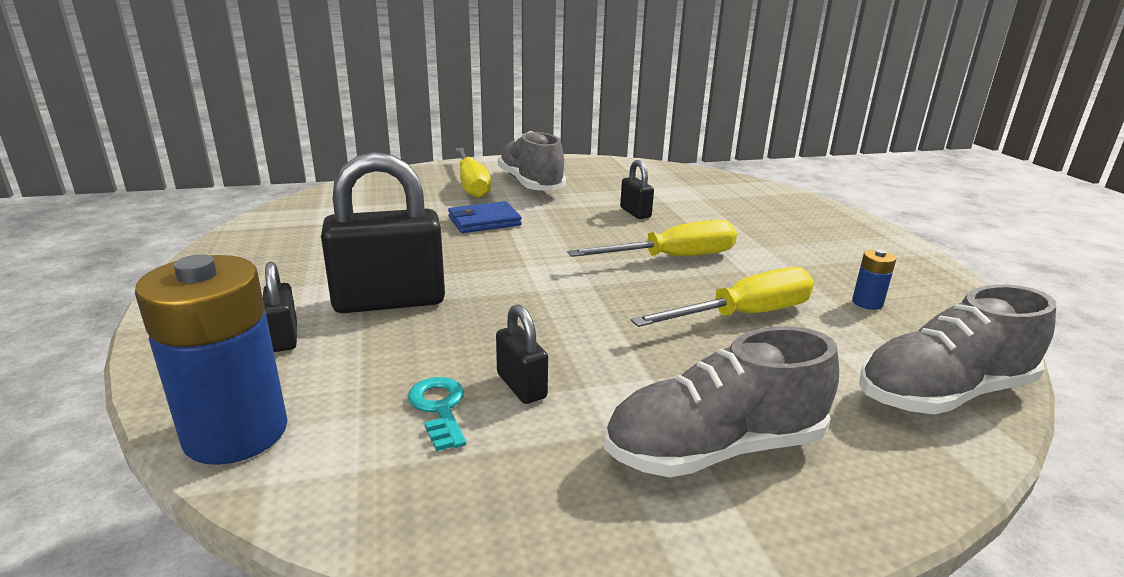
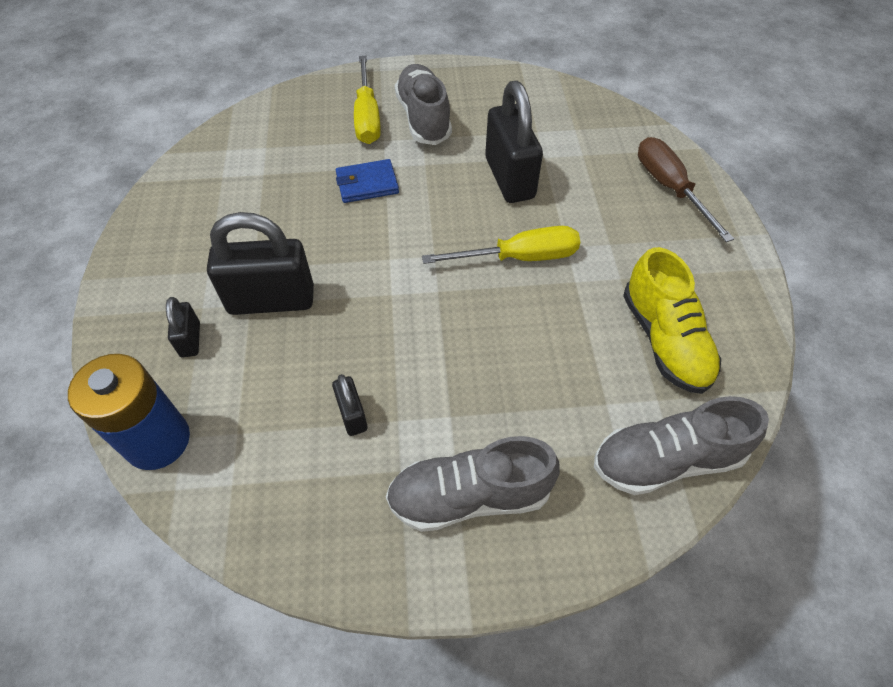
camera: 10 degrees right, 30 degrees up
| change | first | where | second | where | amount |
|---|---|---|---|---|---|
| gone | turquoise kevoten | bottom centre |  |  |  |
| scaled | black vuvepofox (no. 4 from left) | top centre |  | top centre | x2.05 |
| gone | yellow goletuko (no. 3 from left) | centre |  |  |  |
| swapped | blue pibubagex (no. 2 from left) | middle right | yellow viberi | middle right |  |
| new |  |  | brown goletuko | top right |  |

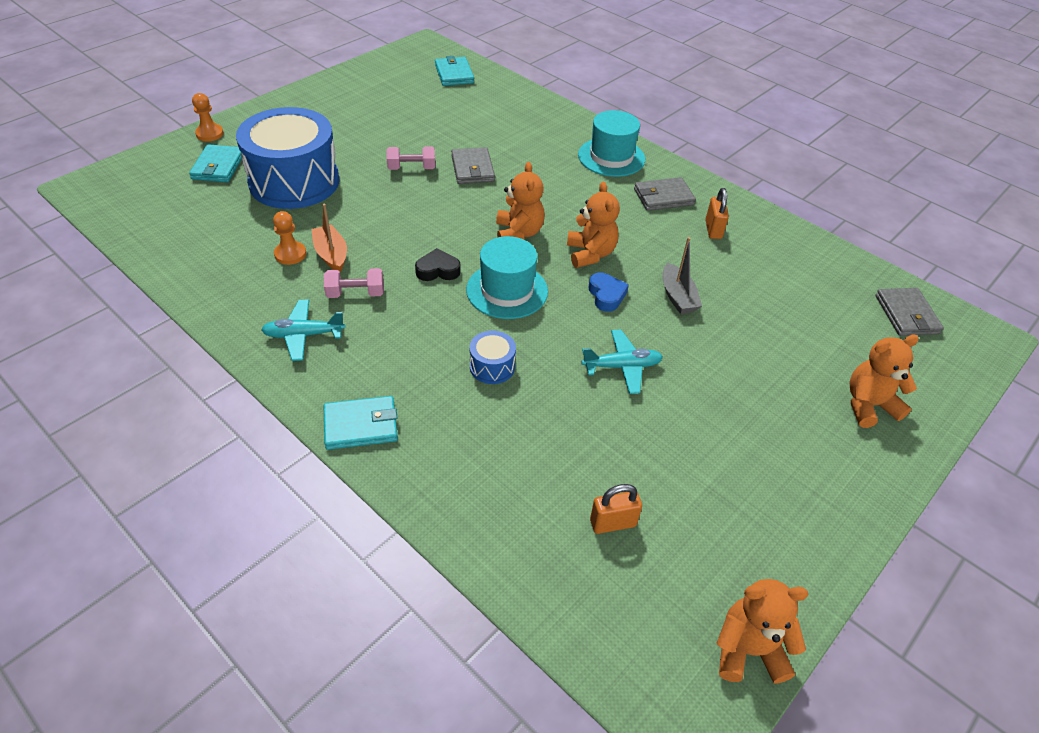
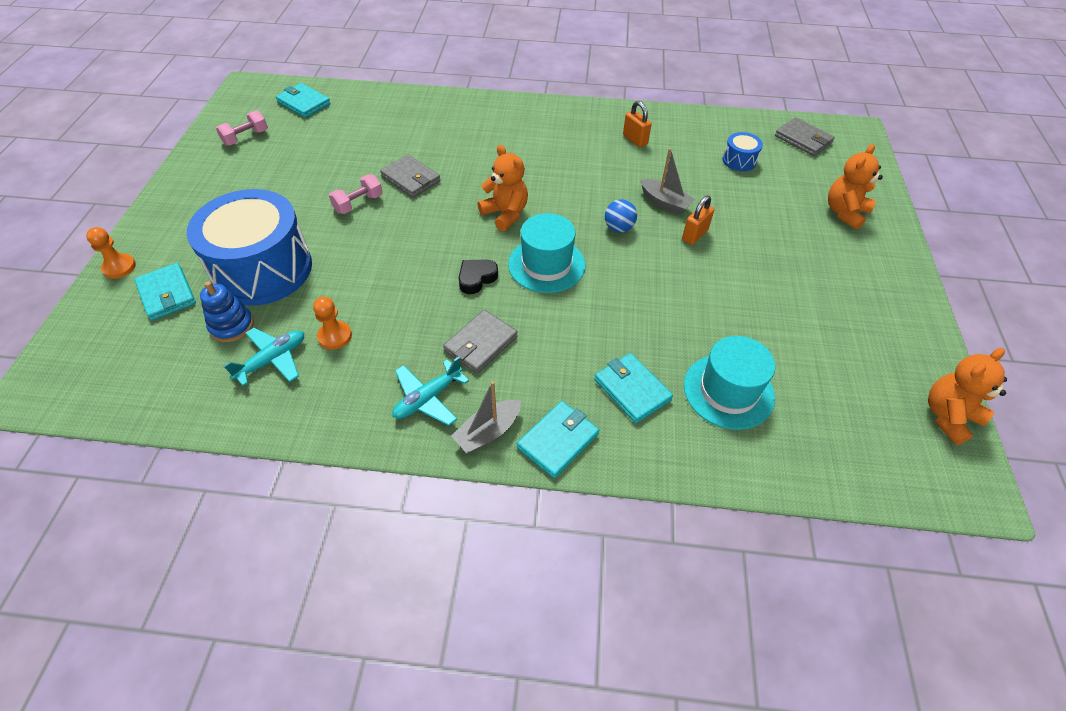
camera: 35 degrees left, 5 degrees up
| change | first | where | second | where | amount |
|---|---|---|---|---|---|
| gone | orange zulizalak | top left |  |  |  |
| shifted | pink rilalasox (no. 1 from left) | centre |  | top left |  |
| shifted | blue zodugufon (no. 2 from left) | centre |  | top right |  |
| gone | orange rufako (no. 2 from left) | top centre |  |  |  |
| shifted | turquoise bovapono (no. 2 from left) | top centre |  | middle right |  |
| shifted | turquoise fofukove (no. 2 from left in the first image) | centre | turquoise fofukove (no. 1 from left) | middle left |  |
| swapped | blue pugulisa | centre | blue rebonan | top centre |  |
| shifted | orange vuvepofox (no. 1 from left in the first image) | bottom centre | orange vuvepofox (no. 2 from left) | top centre |  |
| shifted | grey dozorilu (no. 2 from left) | top centre |  | centre |  |
| new |  |  | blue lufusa | middle left |  |
| new |  |  | grey zulizalak (no. 1 from left) | centre |  |
| new |  |  | turquoise dozorilu (no. 4 from left) | centre |  |

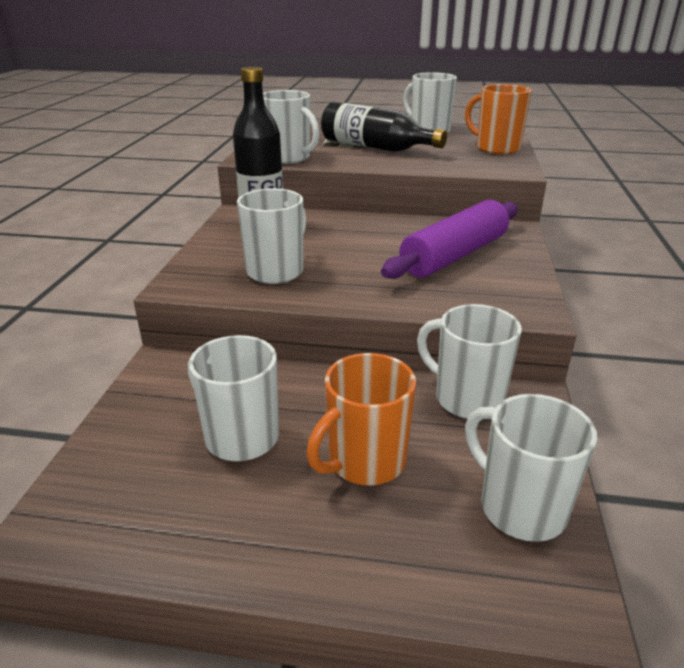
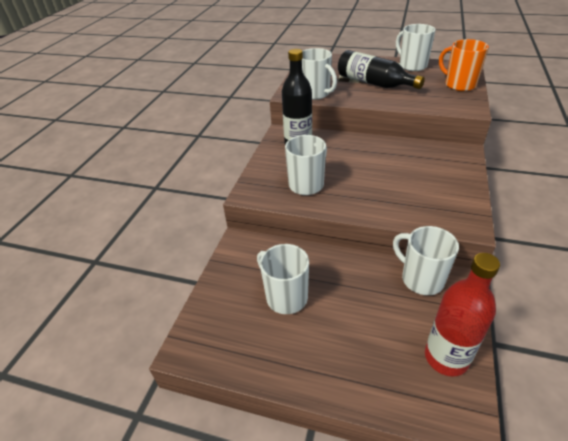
camera: 10 degrees right, 10 degrees up
| change | first | where | second | where | amount |
|---|---|---|---|---|---|
| gone | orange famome (no. 1 from left) | centre |  |  |  |
| gone | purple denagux | centre |  |  |  |
| swapped | white famome (no. 6 from left) | bottom right | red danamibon | bottom right |  |

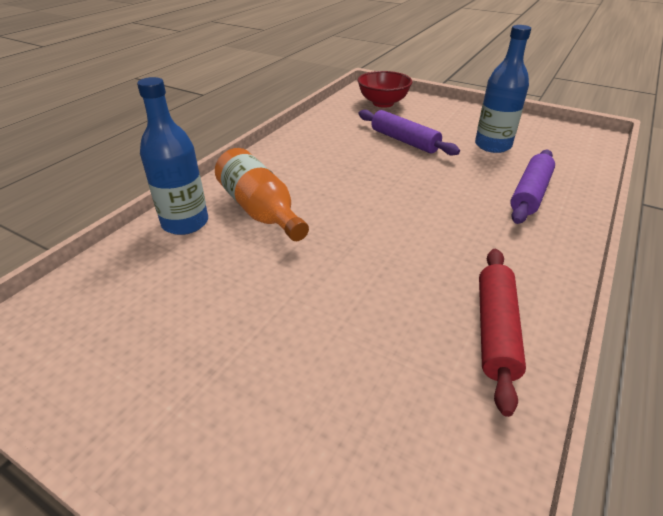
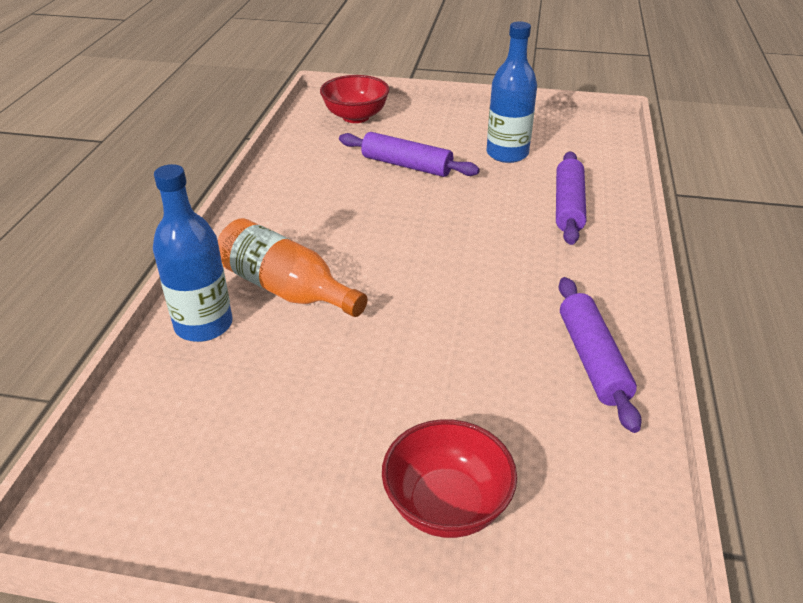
camera: 20 degrees left, 0 degrees up
| change | first | where | second | where | amount |
|---|---|---|---|---|---|
| repainted | red denagux | middle right | purple denagux (no. 3 from left) | middle right |  |
| new |  |  | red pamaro (no. 2 from left) | bottom centre |  |

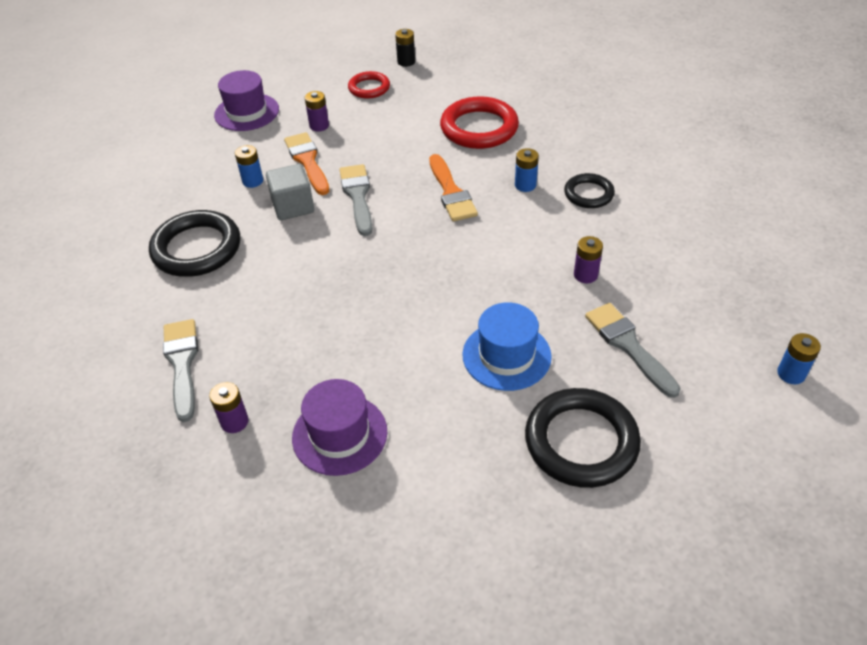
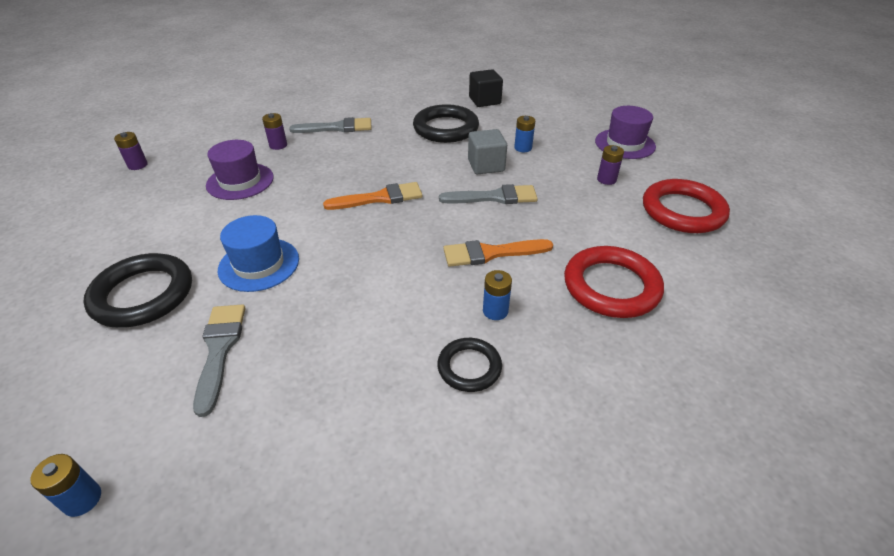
camera: 95 degrees right, 5 degrees down
| change | first | where | second | where | amount |
|---|---|---|---|---|---|
| shifted | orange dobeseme (no. 1 from left) | top centre |  | centre |  |
| scaled | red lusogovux (no. 1 from left in the first image) | top centre | red lusogovux (no. 2 from left) | middle right | x1.73 |
| gone | black pibubagex | top centre |  |  |  |
| shifted | purple pibubagex (no. 3 from left in the first image) | middle right | purple pibubagex (no. 1 from left) | top left |  |
| rotated | grey dobeseme (no. 3 from left in the first image) | middle right | grey dobeseme (no. 1 from left) | middle left | 75 degrees counterclockwise |
| new |  |  | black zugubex | top centre |  |

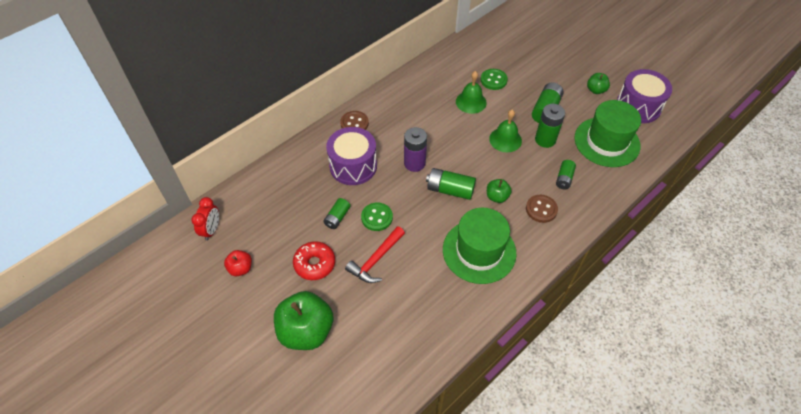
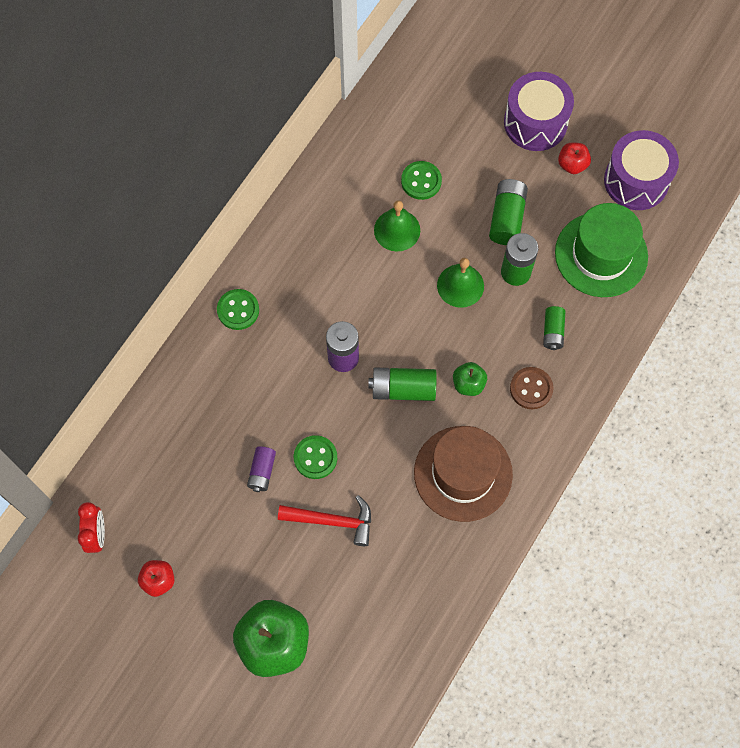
camera: 15 degrees left, 15 degrees up
| change | first | where | second | where | amount |
|---|---|---|---|---|---|
| gone | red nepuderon | centre |  |  |  |
| repainted | green pibubagex (no. 1 from left) | centre | purple pibubagex (no. 1 from left) | centre |  |
| shifted | purple zodugufon (no. 1 from left) | centre |  | top right |  |
| repainted | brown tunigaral (no. 1 from left) | top centre | green tunigaral (no. 1 from left) | middle left |  |
| rotated | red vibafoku | centre |  | bottom centre | 105 degrees counterclockwise |
| repainted | green bovapono (no. 1 from left) | centre | brown bovapono | centre |  |
| repainted | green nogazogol (no. 3 from left) | top right | red nogazogol (no. 2 from left) | top right |  |

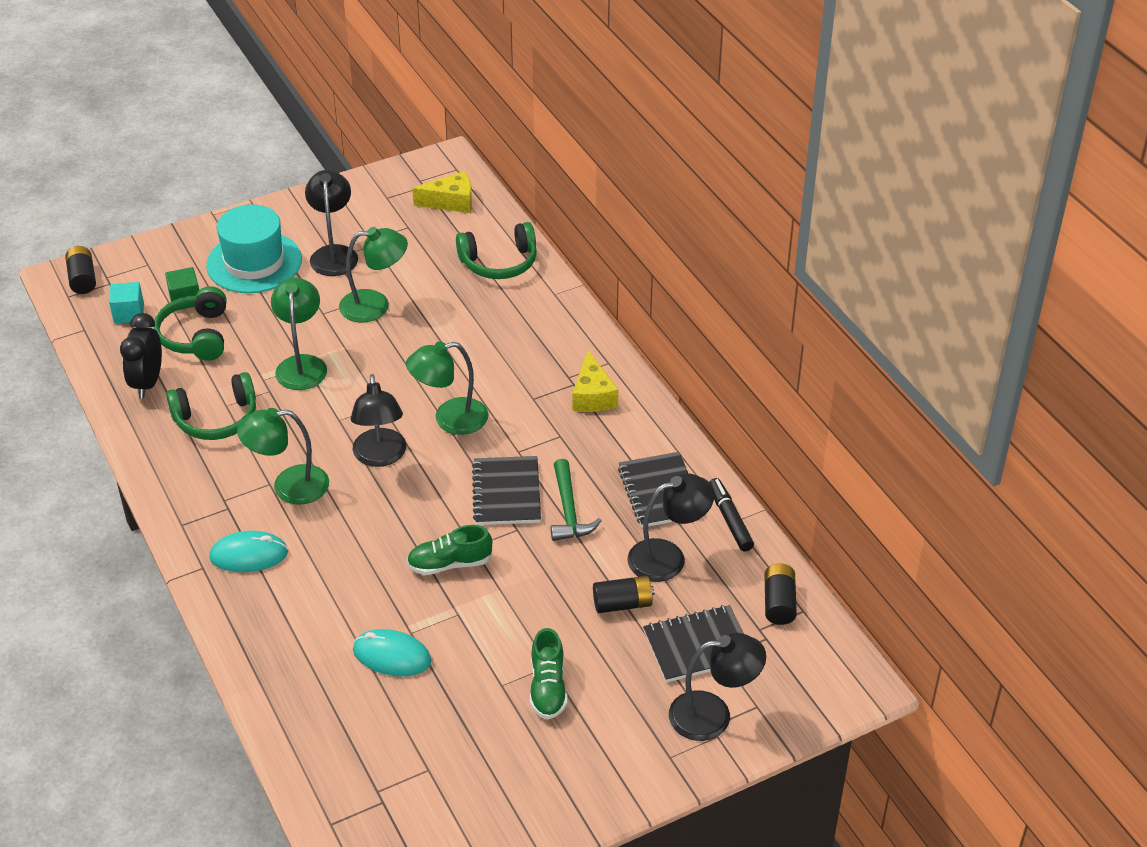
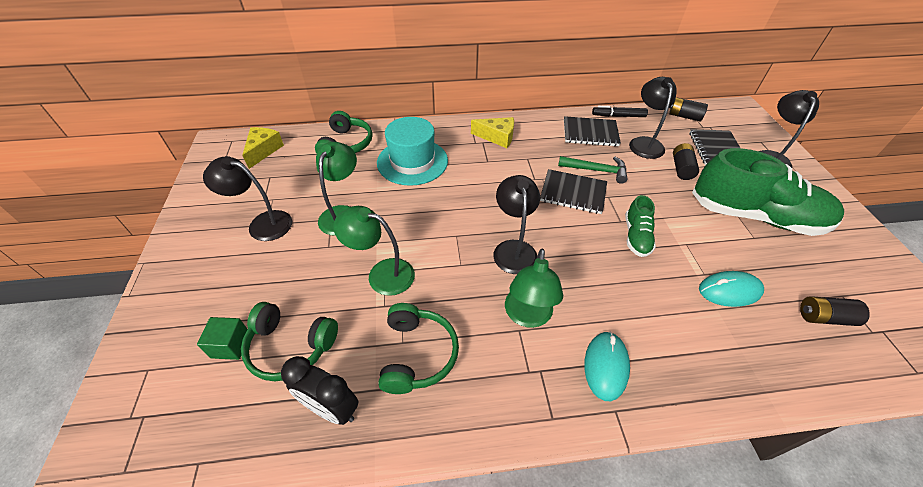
camera: 70 degrees left, 5 degrees up
| change | first | where | second | where | amount |
|---|---|---|---|---|---|
| shifted | black pibubagex (no. 1 from left in the first image) | top left | black pibubagex (no. 3 from left) | middle right |  |
| gone | turquoise zugubex | middle left |  |  |  |
| shifted | turquoise bovapono | top left |  | top centre |  |
| rotated | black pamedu (no. 2 from left) | middle left |  | centre | 105 degrees counterclockwise |
| rotated | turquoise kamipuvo (no. 2 from left) | bottom centre |  | middle right | 45 degrees clockwise |
| gone | green pamedu (no. 4 from left) | centre |  |  |  |
| scaled | green viberi (no. 2 from left) | bottom centre |  | middle right | x2.14 |

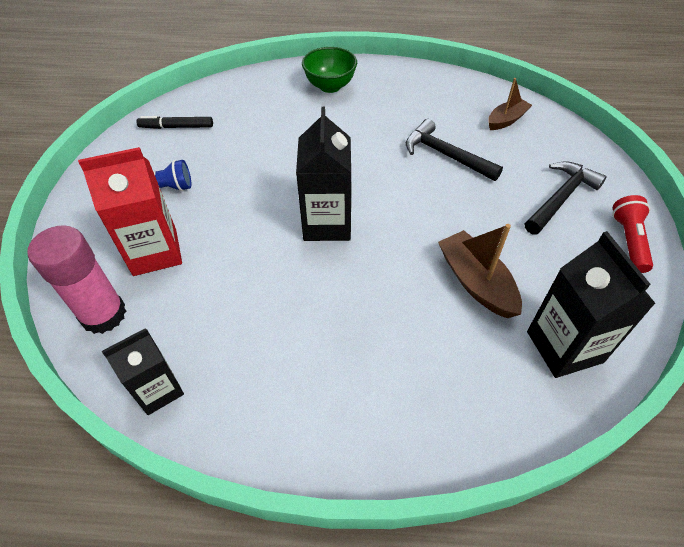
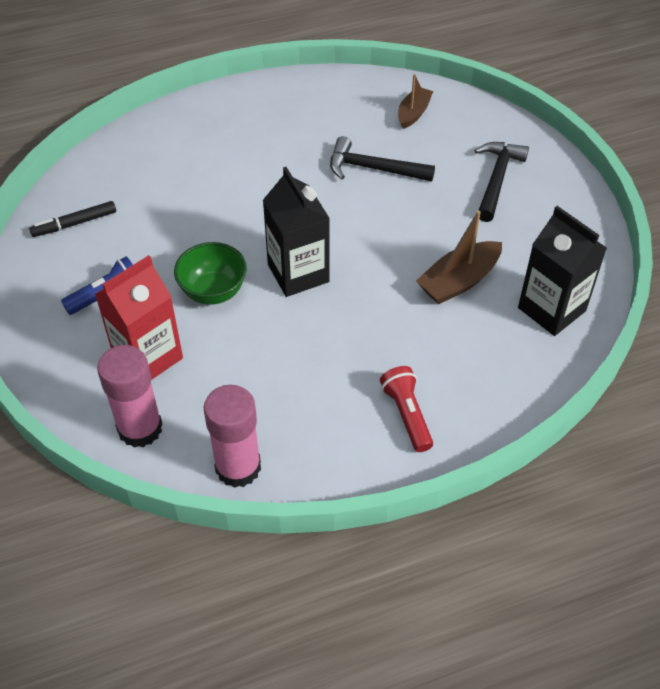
camera: 25 degrees left, 0 degrees up
| change | first | where | second | where | amount |
|---|---|---|---|---|---|
| swapped | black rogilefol (no. 1 from left) | bottom left | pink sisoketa (no. 2 from left) | centre |  |
| shifted | green pamaro | top centre |  | middle left |  |
| rotated | brown zulizalak (no. 1 from left in the first image) | middle right | brown zulizalak (no. 2 from left) | middle right | 75 degrees counterclockwise |
| shifted | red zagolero | middle right |  | centre |  |

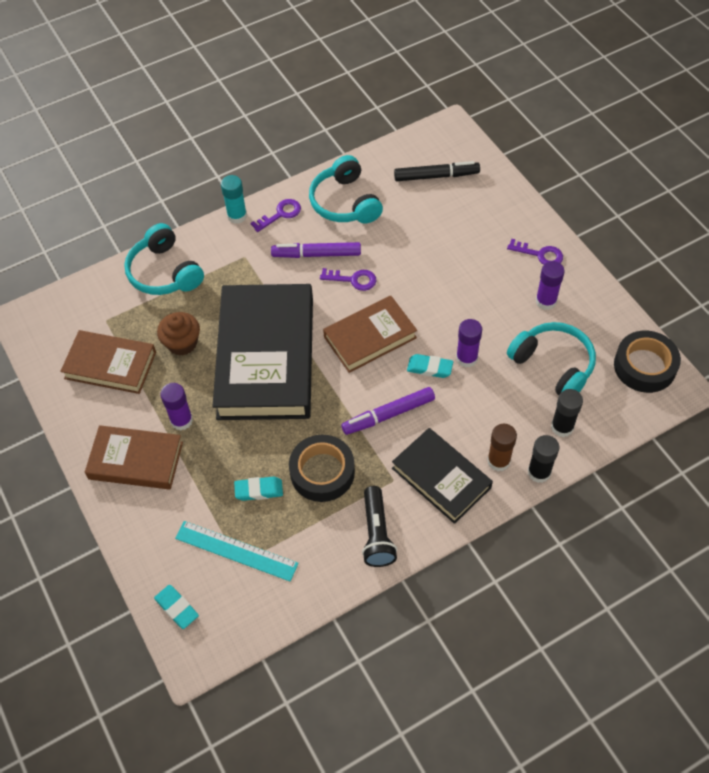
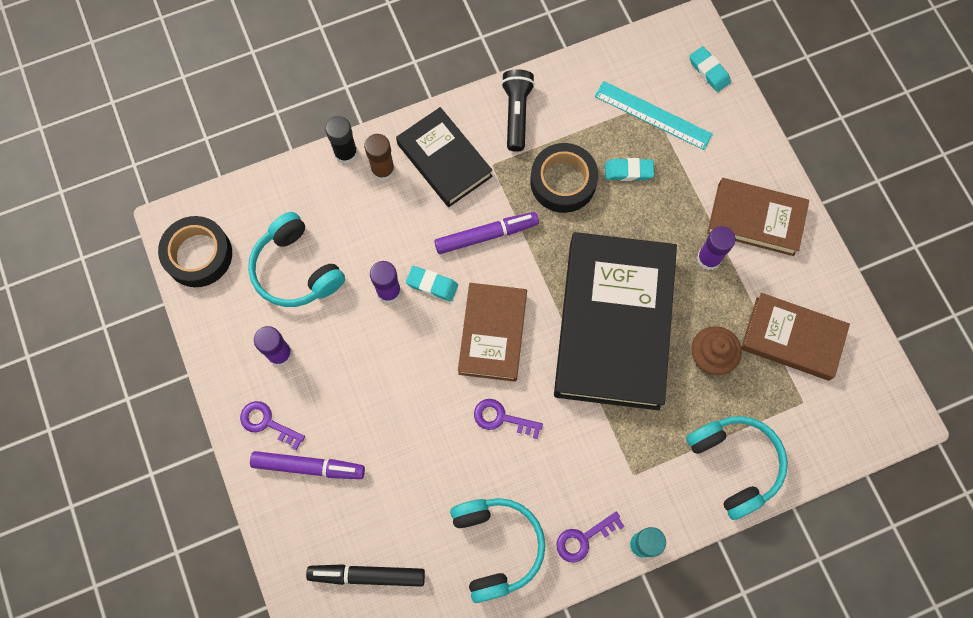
camera: 175 degrees left, 15 degrees up
| change | first | where | second | where | amount |
|---|---|---|---|---|---|
| shifted | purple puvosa (no. 1 from left) | top centre |  | bottom left |  |
| rotated | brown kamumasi (no. 3 from left in the first image) | centre | brown kamumasi (no. 1 from left) | centre | 60 degrees counterclockwise |
| gone | black sisoketa (no. 2 from left) | middle right |  |  |  |

